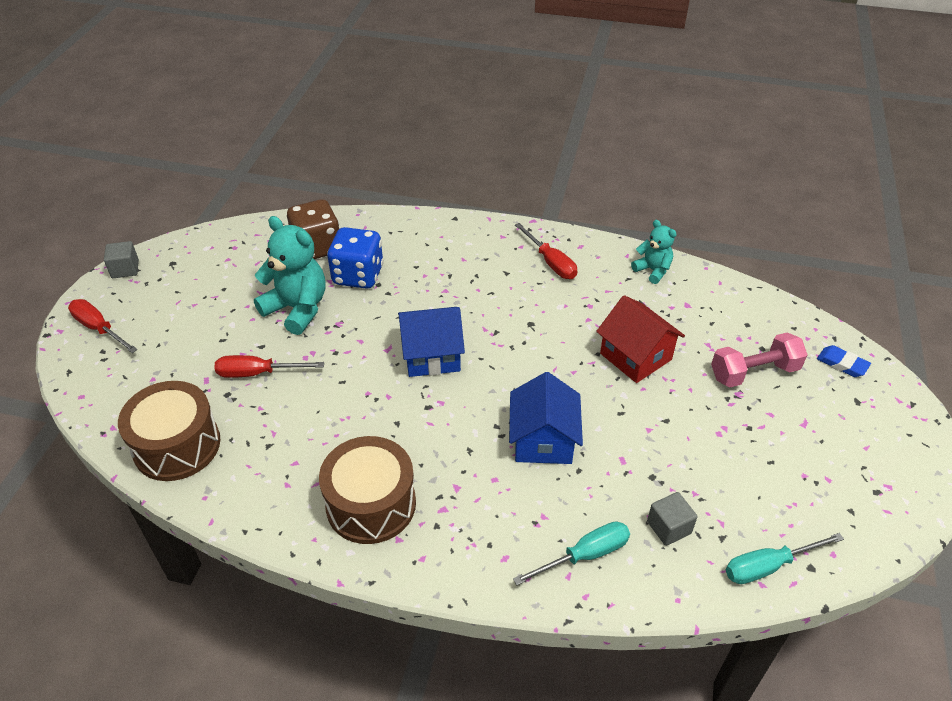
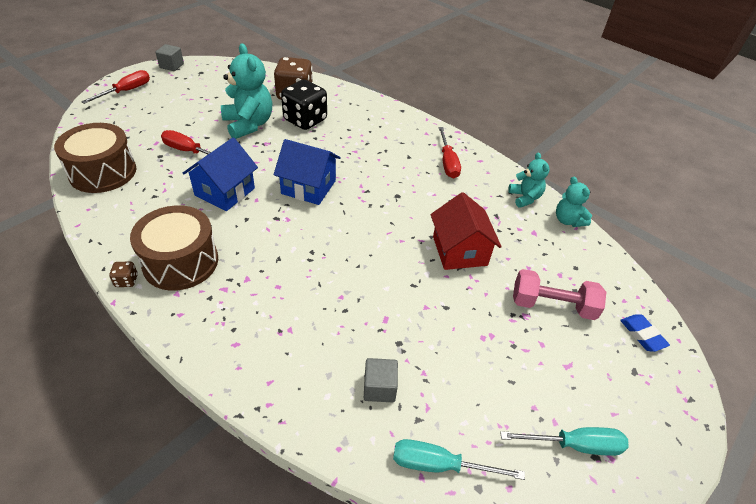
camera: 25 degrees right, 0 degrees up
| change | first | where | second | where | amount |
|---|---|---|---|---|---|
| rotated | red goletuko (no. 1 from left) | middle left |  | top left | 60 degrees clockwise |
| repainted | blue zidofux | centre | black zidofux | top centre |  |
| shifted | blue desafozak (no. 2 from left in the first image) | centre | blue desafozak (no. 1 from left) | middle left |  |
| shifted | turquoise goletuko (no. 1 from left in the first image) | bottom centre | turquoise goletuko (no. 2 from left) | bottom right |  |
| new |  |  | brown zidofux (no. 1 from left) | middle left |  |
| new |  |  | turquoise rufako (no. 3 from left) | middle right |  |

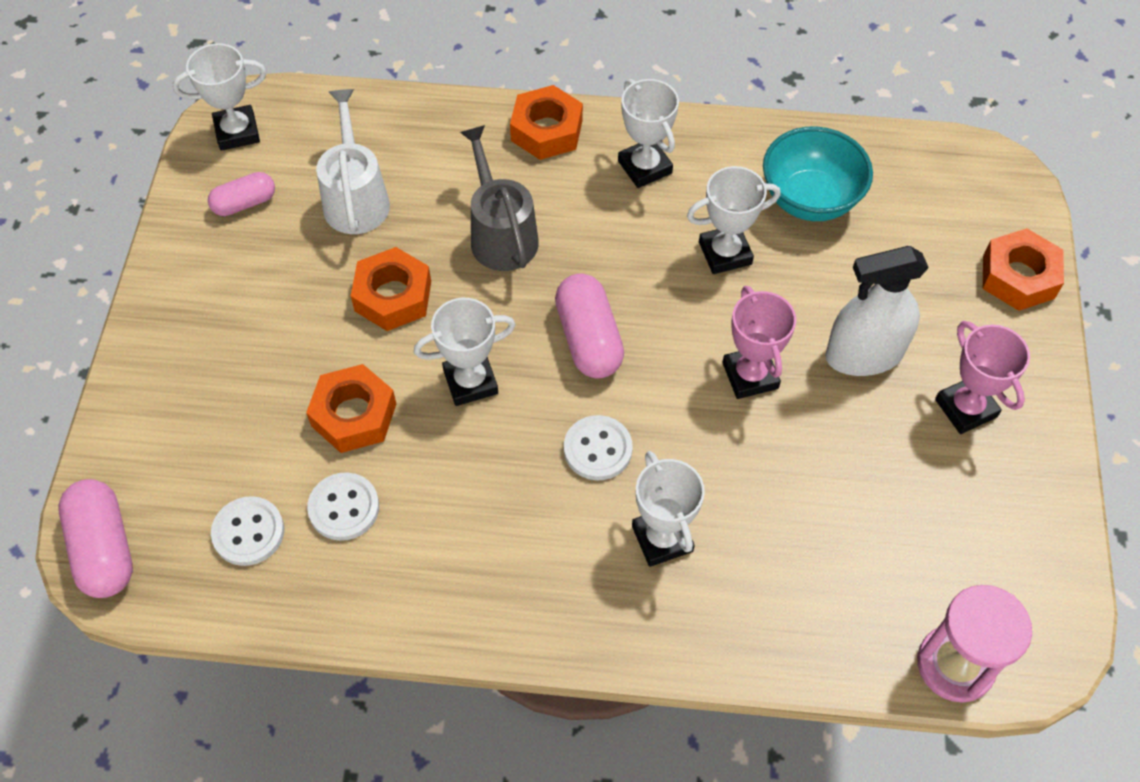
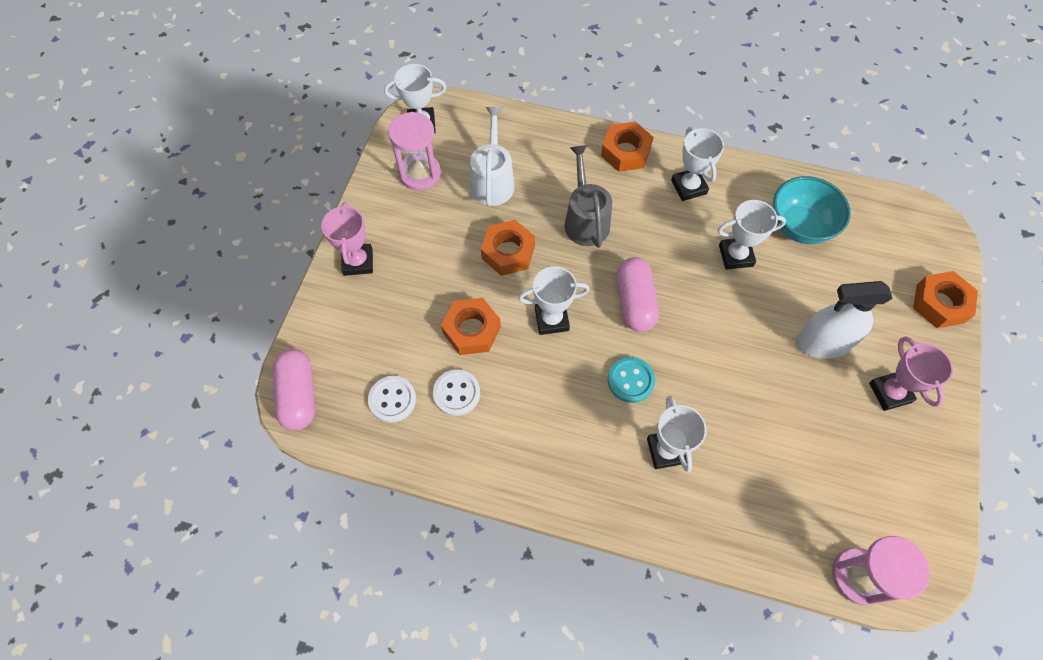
camera: 10 degrees right, 5 degrees up
| change | first | where | second | where | amount |
|---|---|---|---|---|---|
| swapped | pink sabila (no. 2 from left) | top left | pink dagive (no. 1 from left) | top centre |  |
| repainted | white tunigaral (no. 3 from left) | centre | turquoise tunigaral | centre |  |
| shifted | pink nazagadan (no. 1 from left) | centre |  | middle left |  |

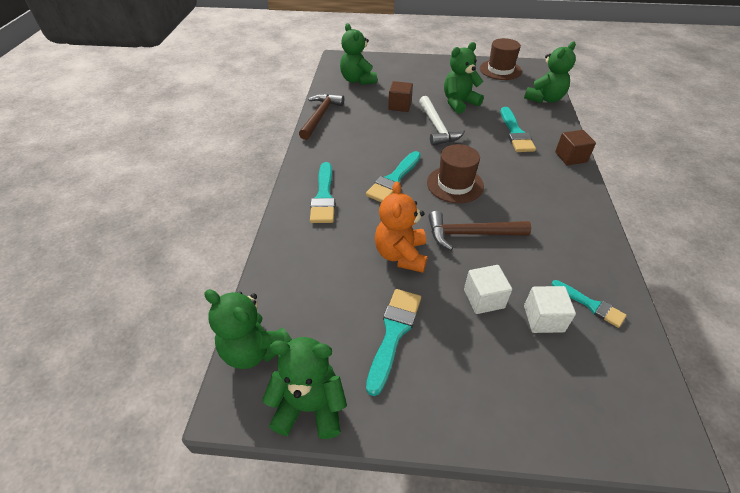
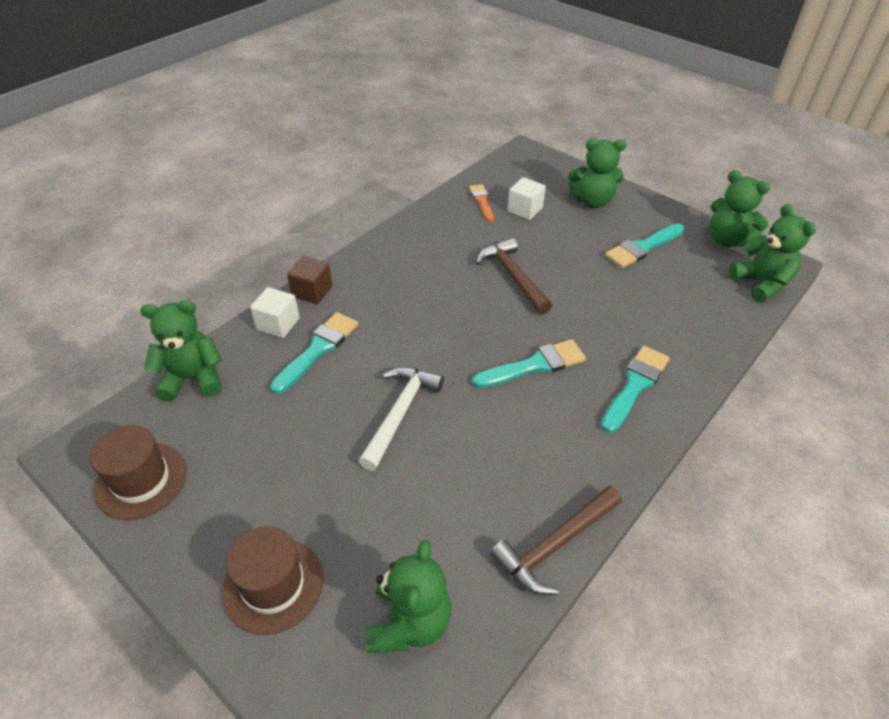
camera: 145 degrees left, 0 degrees up
| change | first | where | second | where | amount |
|---|---|---|---|---|---|
| gone | orange rufako | centre |  |  |  |
| gone | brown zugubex (no. 1 from left) | top centre |  |  |  |
| shifted | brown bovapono (no. 1 from left in the first image) | centre | brown bovapono (no. 2 from left) | bottom left |  |
| rotated | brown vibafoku (no. 2 from left in the first image) | centre | brown vibafoku (no. 1 from left) | centre | 150 degrees counterclockwise |
| shifted | green rufako (no. 4 from left in the first image) | top centre | green rufako (no. 3 from left) | top right |  |
| shifted | white zugubex (no. 1 from left) | centre |  | middle left |  |
| repainted | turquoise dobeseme (no. 5 from left) | middle right | orange dobeseme | top centre |  |

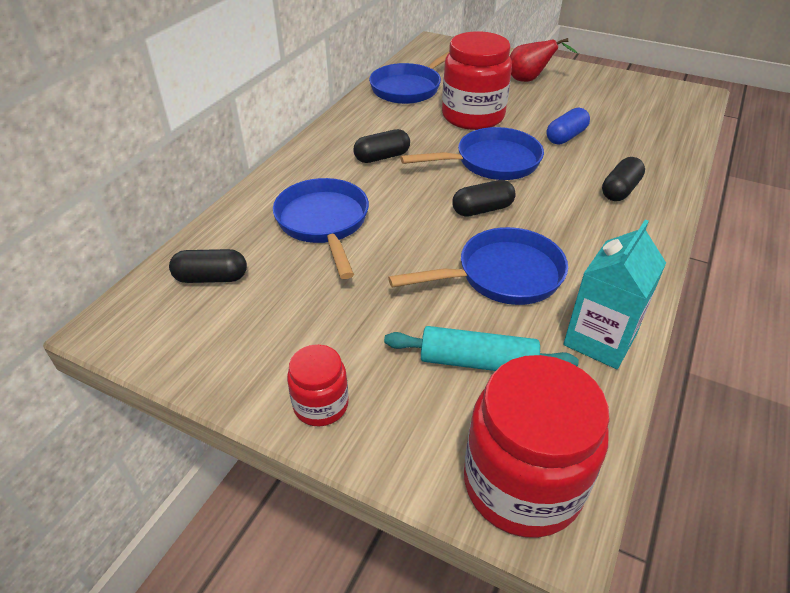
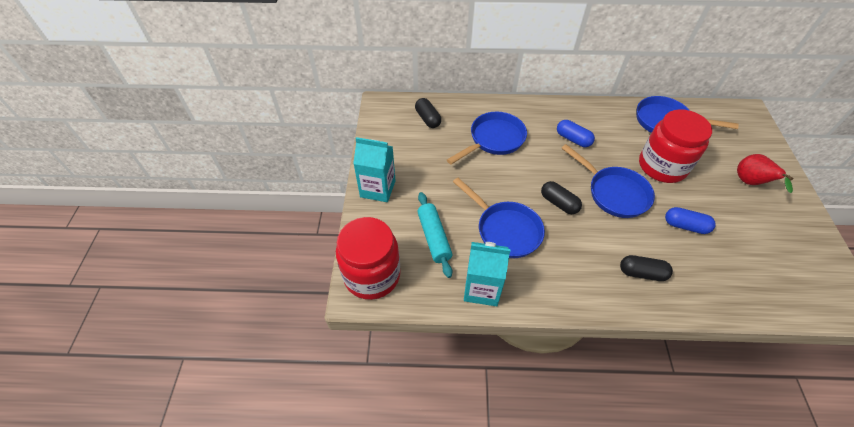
camera: 65 degrees right, 10 degrees up
| change | first | where | second | where | amount |
|---|---|---|---|---|---|
| swapped | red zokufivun (no. 1 from left) | centre | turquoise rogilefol (no. 1 from left) | centre |  |
| repainted | black sabila (no. 2 from left) | top centre | blue sabila (no. 1 from left) | top right |  |

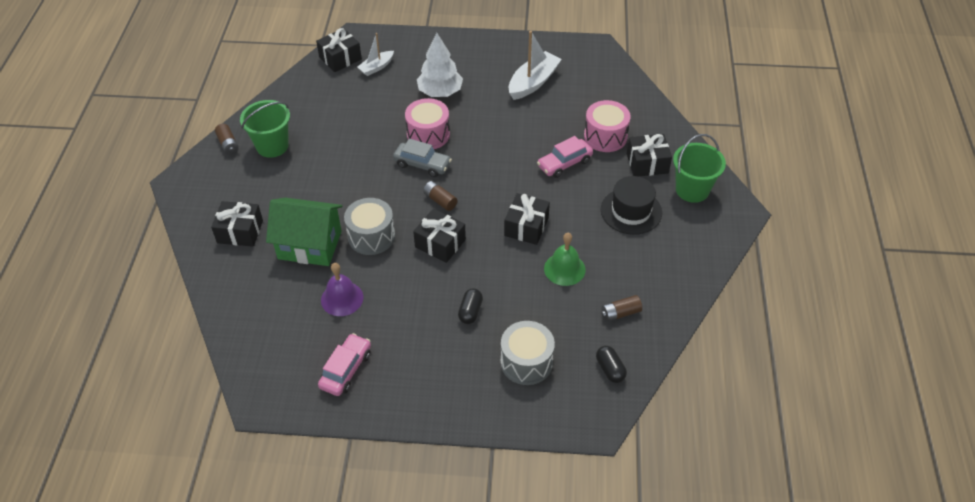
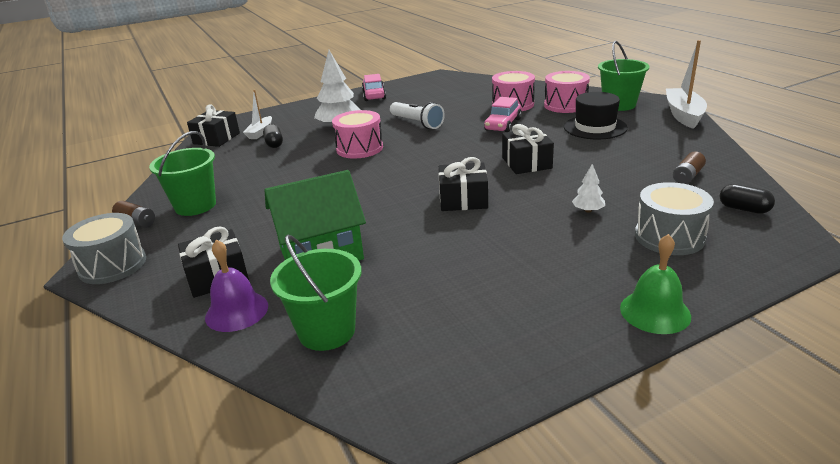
camera: 30 degrees left, 20 degrees down
| change | first | where | second | where | amount |
|---|---|---|---|---|---|
| shifted | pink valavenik (no. 1 from left) | bottom centre |  | top centre |  |
| shifted | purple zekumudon | centre |  | middle left |  |
| shifted | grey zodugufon (no. 1 from left) | centre |  | middle left |  |
| gone | grey valavenik | top centre |  |  |  |
| gone | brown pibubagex (no. 2 from left) | centre |  |  |  |
| shifted | black sabila (no. 1 from left) | centre |  | top left |  |
| shifted | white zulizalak (no. 2 from left) | top centre |  | top right |  |
| shifted | green zekumudon | centre |  | middle right |  |
| swapped | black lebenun (no. 5 from left) | top centre | pink zodugufon (no. 3 from left) | top right |  |
| new |  |  | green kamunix (no. 2 from left) | centre |  |
| new |  |  | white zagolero | top centre |  |
| new |  |  | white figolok (no. 2 from left) | middle right |  |

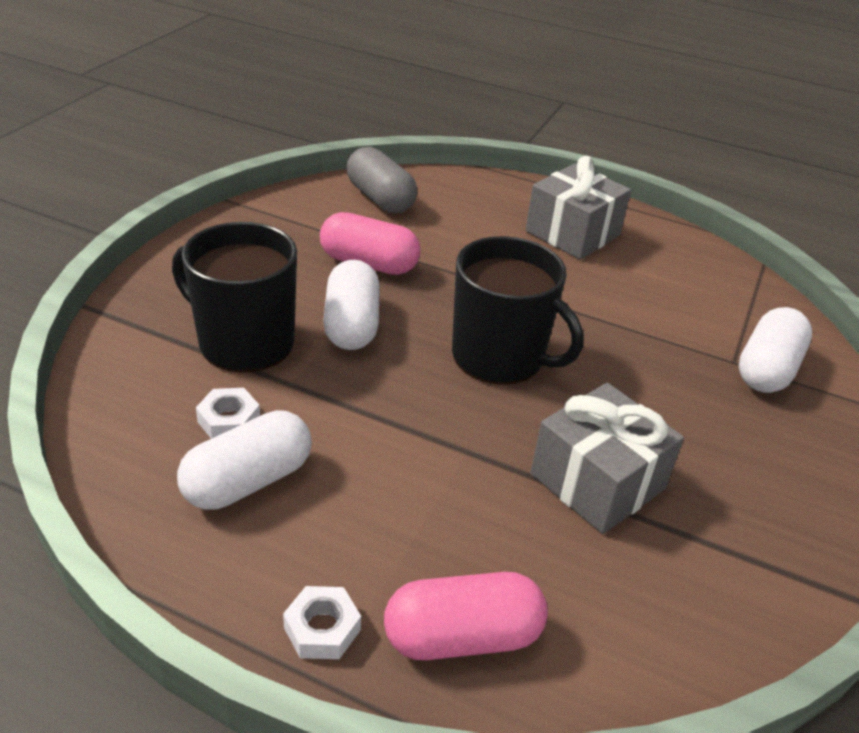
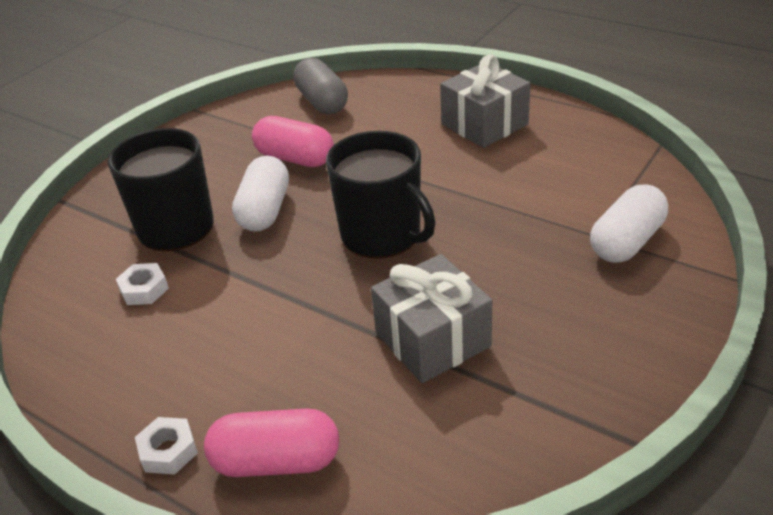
camera: 15 degrees right, 0 degrees up
| change | first | where | second | where | amount |
|---|---|---|---|---|---|
| gone | white sabila (no. 1 from left) | middle left |  |  |  |

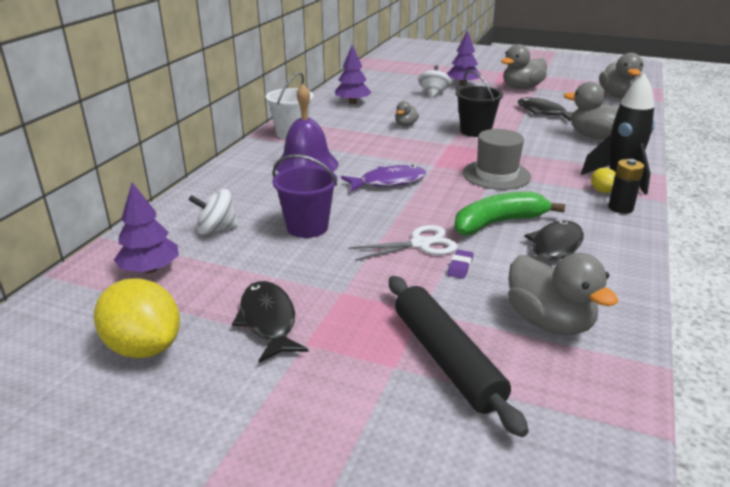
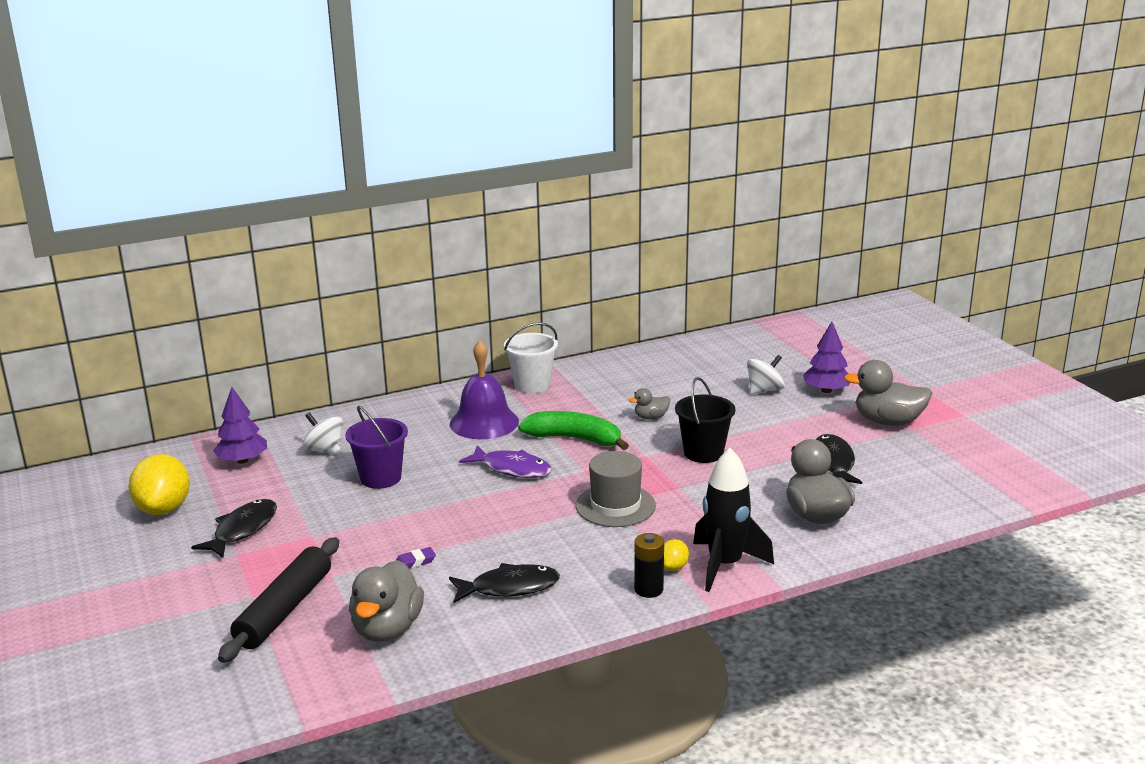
camera: 45 degrees right, 5 degrees down
| change | first | where | second | where | amount |
|---|---|---|---|---|---|
| gone | purple figolok (no. 2 from left) | top centre |  |  |  |
| gone | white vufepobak | centre |  |  |  |
| shifted | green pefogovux | middle right |  | centre |  |
| gone | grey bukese (no. 5 from left) | top right |  |  |  |

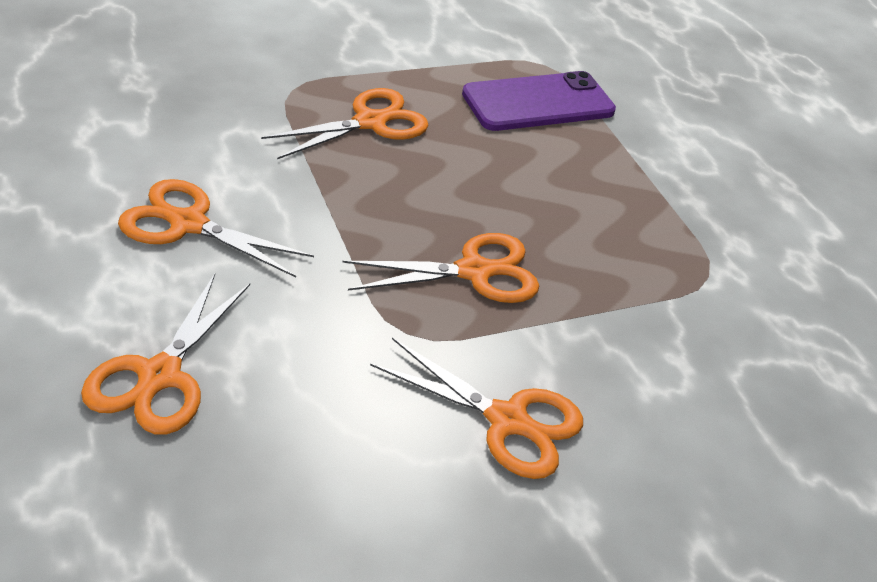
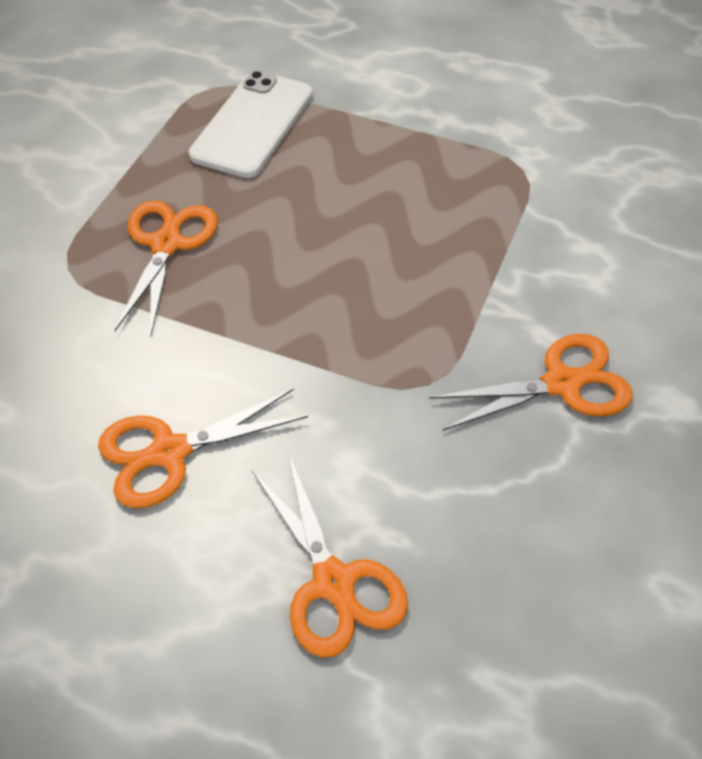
camera: 40 degrees left, 10 degrees up
| change | first | where | second | where | amount |
|---|---|---|---|---|---|
| gone | orange vufepobak (no. 4 from left) | centre |  |  |  |
| repainted | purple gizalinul | top centre | white gizalinul | top centre |  |

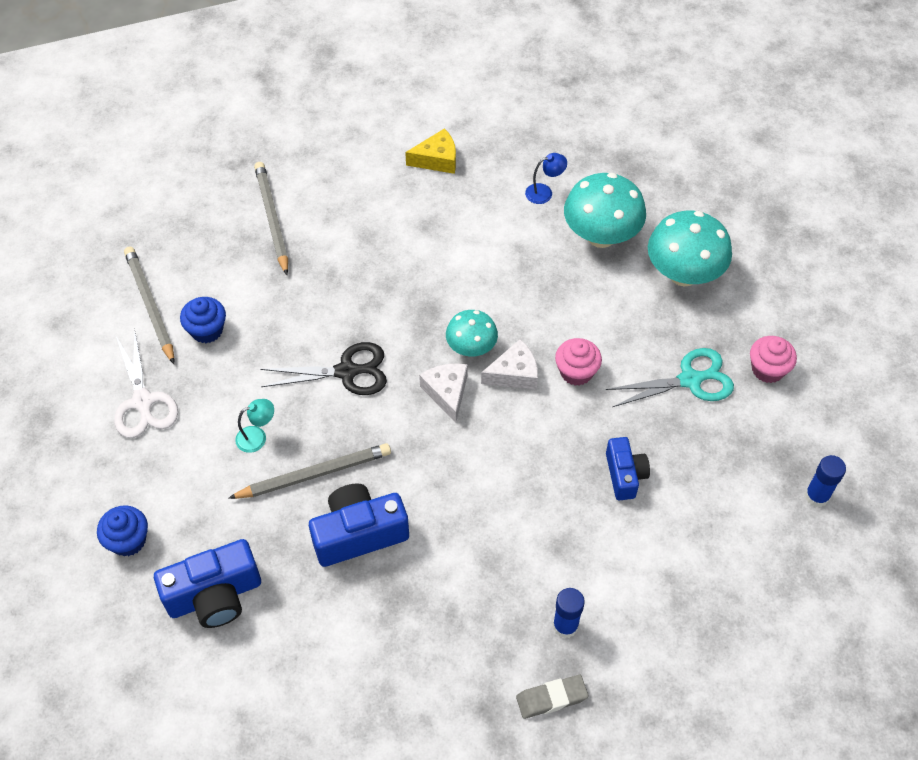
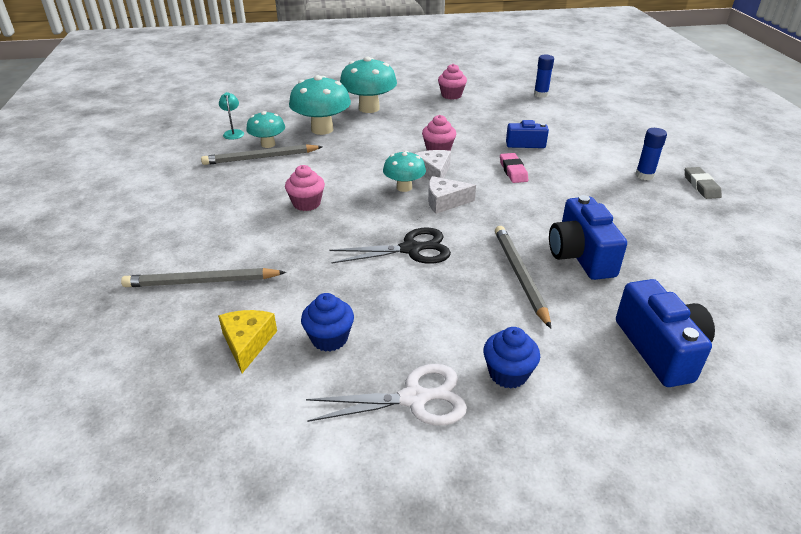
camera: 80 degrees left, 20 degrees down
| change | first | where | second | where | amount |
|---|---|---|---|---|---|
| shifted | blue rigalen (no. 1 from left in the first image) | bottom left | blue rigalen (no. 2 from left) | bottom centre |  |
| shifted | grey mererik (no. 1 from left in the first image) | middle left | grey mererik (no. 2 from left) | top left |  |
| shifted | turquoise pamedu | middle left |  | top left |  |
| rotated | black vufepobak | centre |  | centre | 75 degrees clockwise |
| shifted | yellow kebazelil | top centre |  | middle left |  |
| swapped | blue pamedu | top centre | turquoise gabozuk (no. 1 from left) | top left |  |
| gone | turquoise vufepobak | middle right |  |  |  |
| new |  |  | pink rigalen (no. 1 from left) | centre |  |
| new |  |  | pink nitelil | top centre |  |

